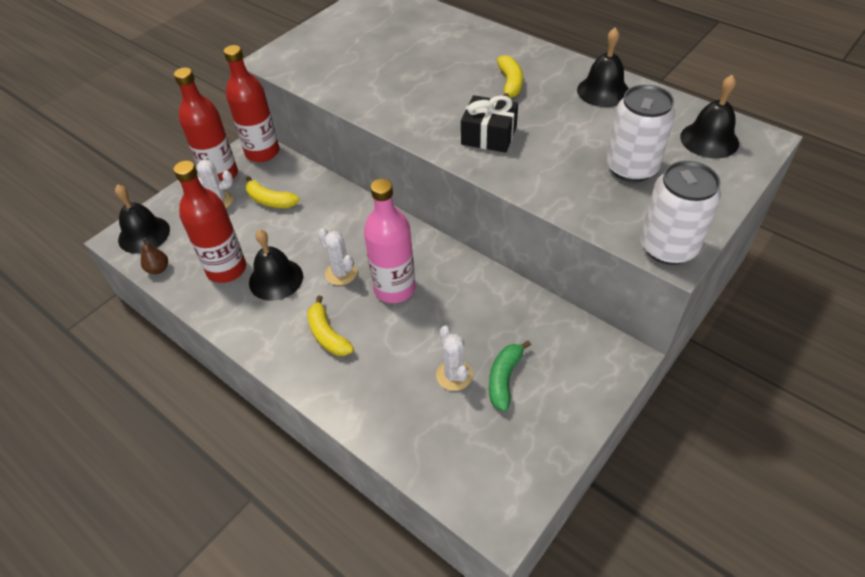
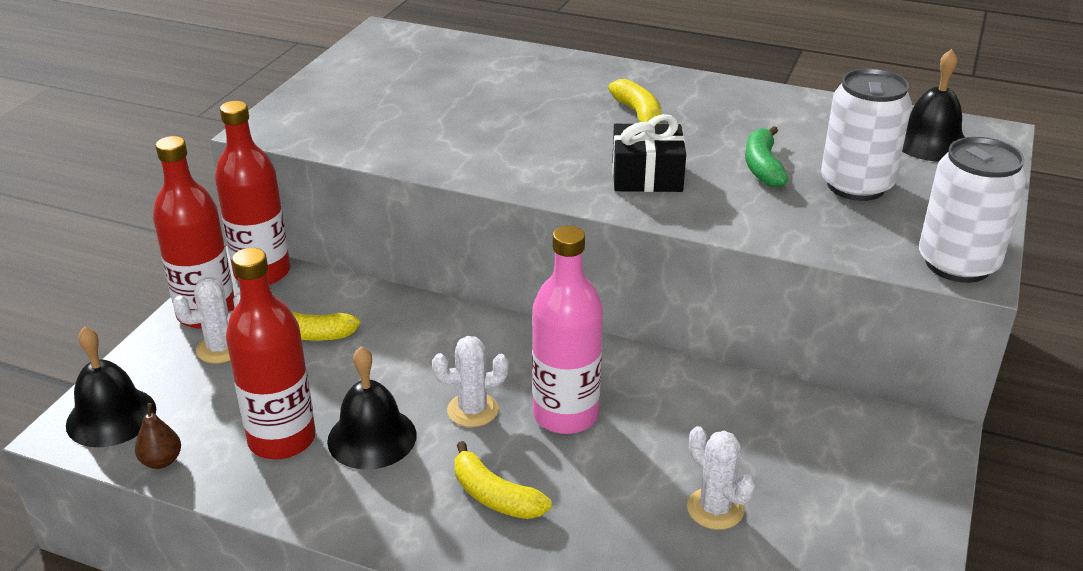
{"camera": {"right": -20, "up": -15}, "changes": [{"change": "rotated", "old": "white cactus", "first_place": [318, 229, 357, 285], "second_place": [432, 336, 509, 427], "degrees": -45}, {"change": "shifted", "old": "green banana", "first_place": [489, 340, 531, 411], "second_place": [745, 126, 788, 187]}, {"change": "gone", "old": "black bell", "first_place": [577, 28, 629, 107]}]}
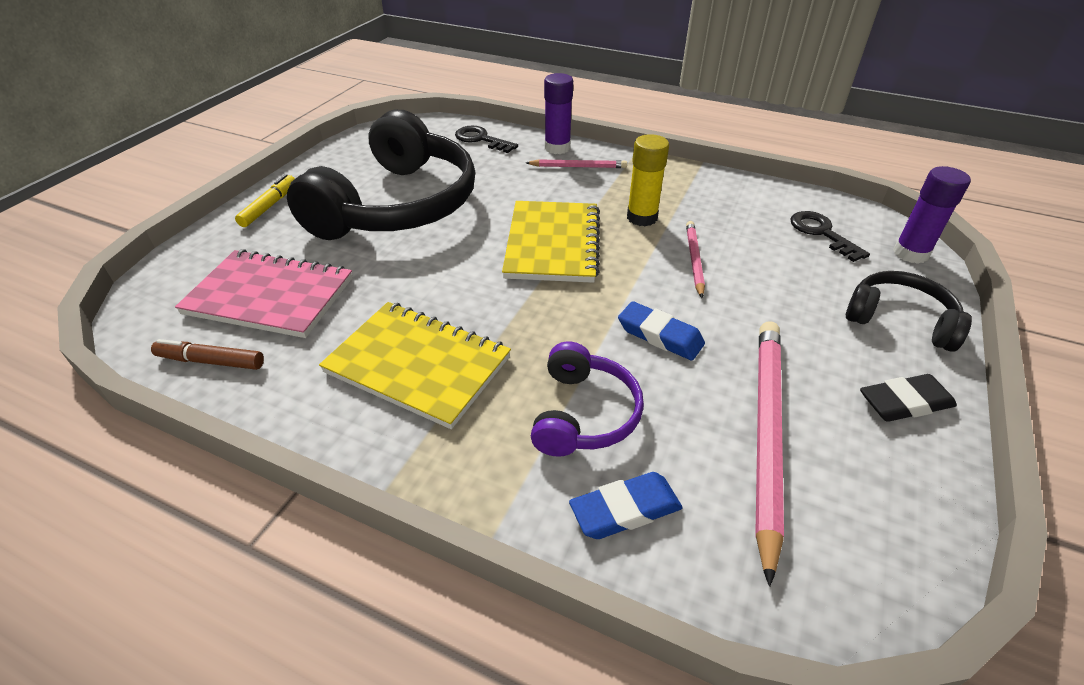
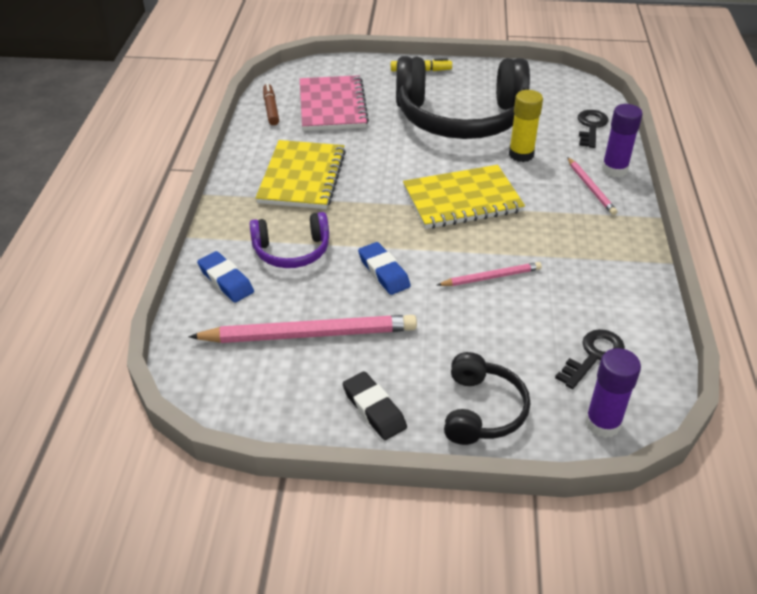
{"camera": {"right": 70, "up": 0}, "changes": [{"change": "rotated", "old": "blue eraser", "first_place": [618, 301, 705, 361], "second_place": [358, 242, 411, 295], "degrees": -45}, {"change": "shifted", "old": "yellow glue stick", "first_place": [627, 134, 669, 226], "second_place": [509, 90, 543, 162]}]}
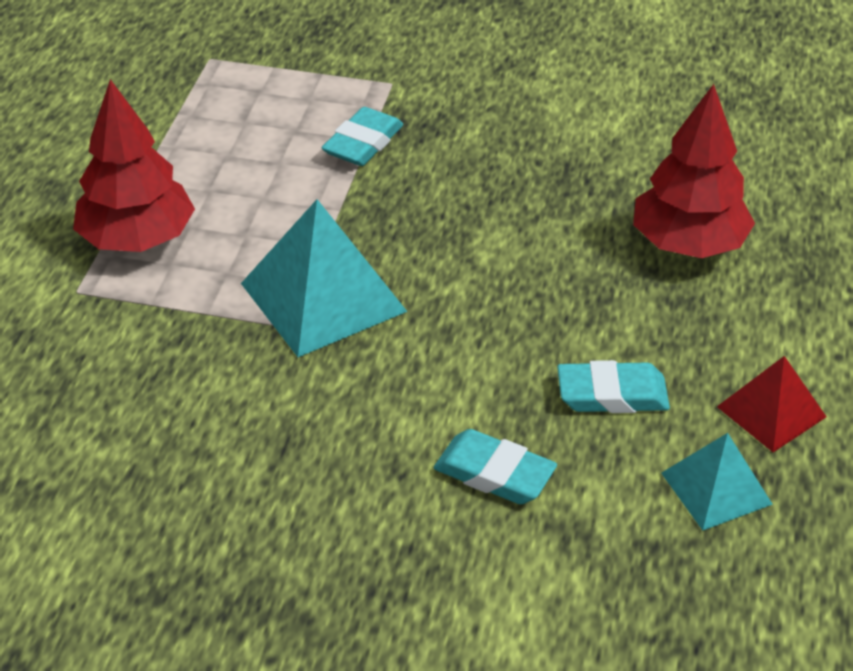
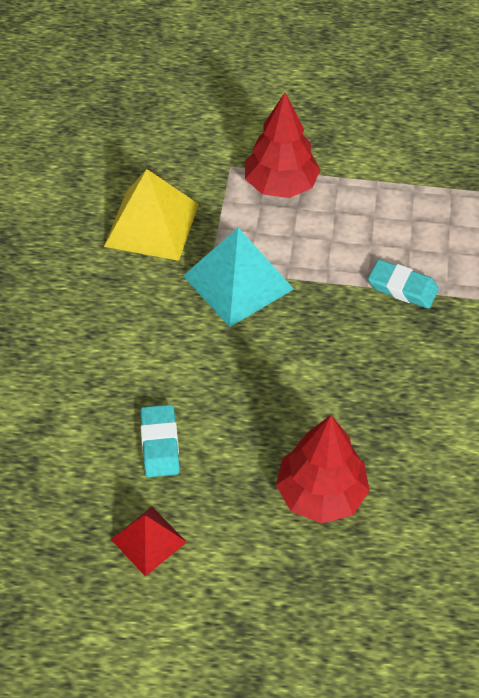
{"camera": {"right": 85, "up": 10}, "changes": [{"change": "new", "new": "yellow pyramid", "second_place": [104, 169, 199, 261]}, {"change": "gone", "old": "turquoise eraser", "first_place": [434, 429, 557, 504]}, {"change": "gone", "old": "turquoise pyramid", "first_place": [661, 433, 773, 530]}]}
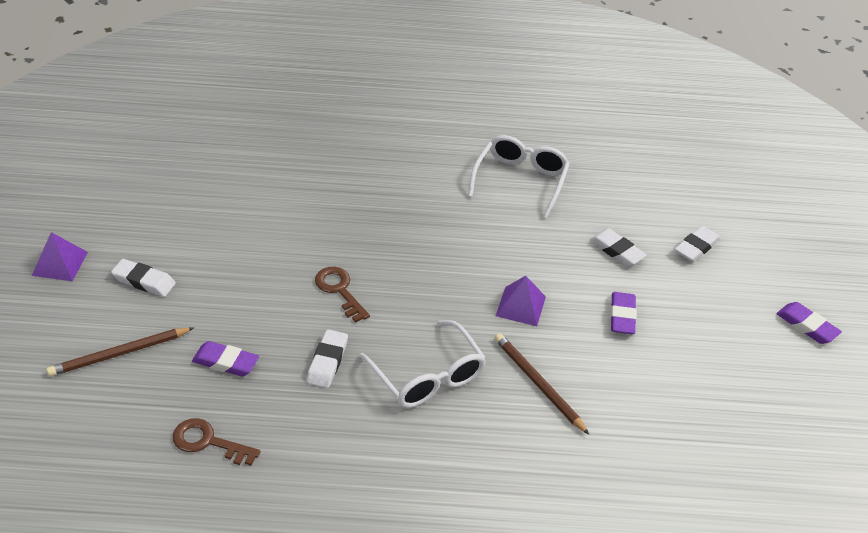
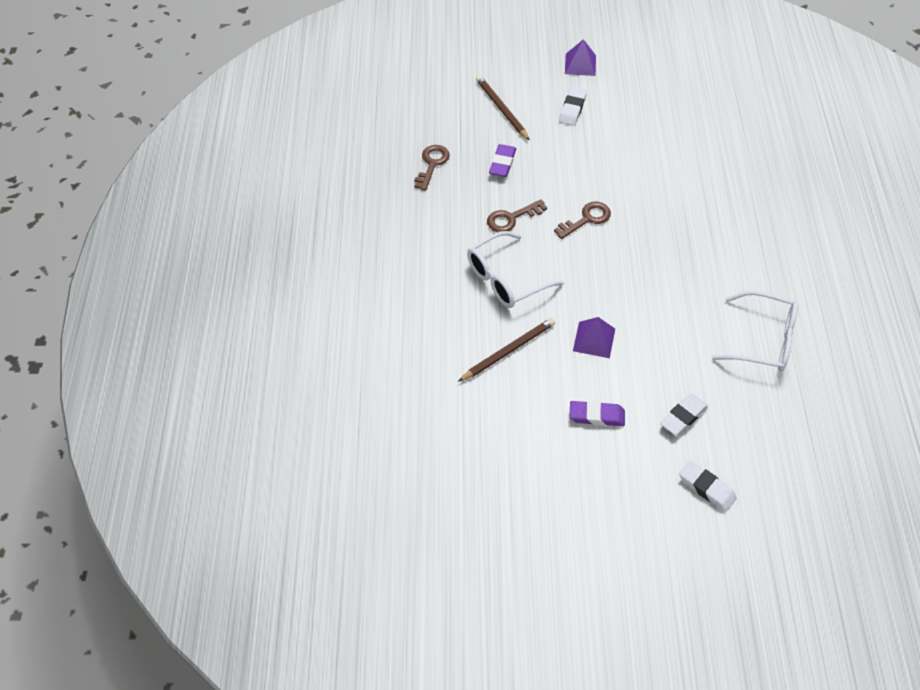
{"camera": {"right": 90, "up": 10}, "changes": [{"change": "swapped", "old": "white eraser", "new": "brown key", "first_place": [307, 329, 348, 388], "second_place": [487, 199, 547, 232]}, {"change": "gone", "old": "purple eraser", "first_place": [777, 302, 842, 344]}]}
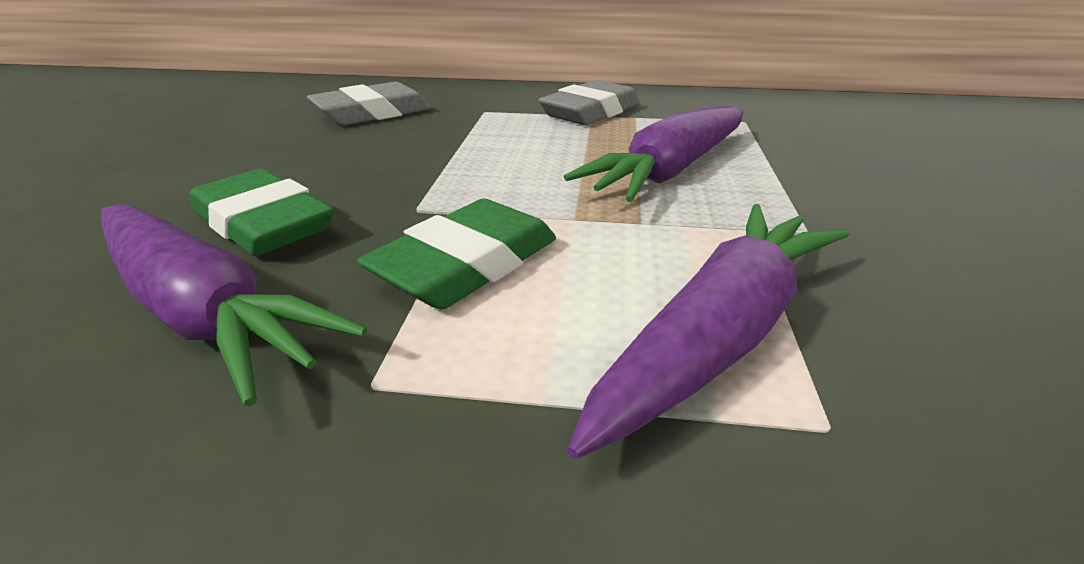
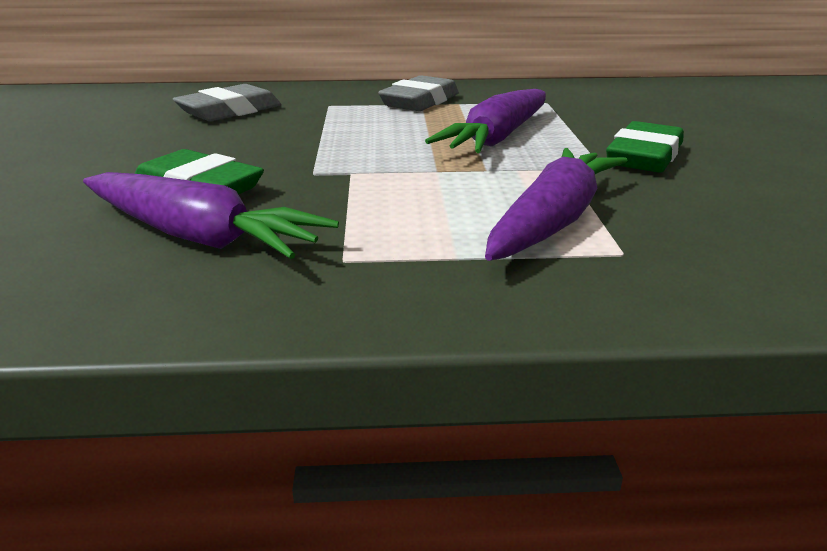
{"camera": {"right": -10, "up": -5}, "changes": [{"change": "shifted", "old": "green eraser", "first_place": [357, 199, 556, 309], "second_place": [606, 121, 684, 173]}]}
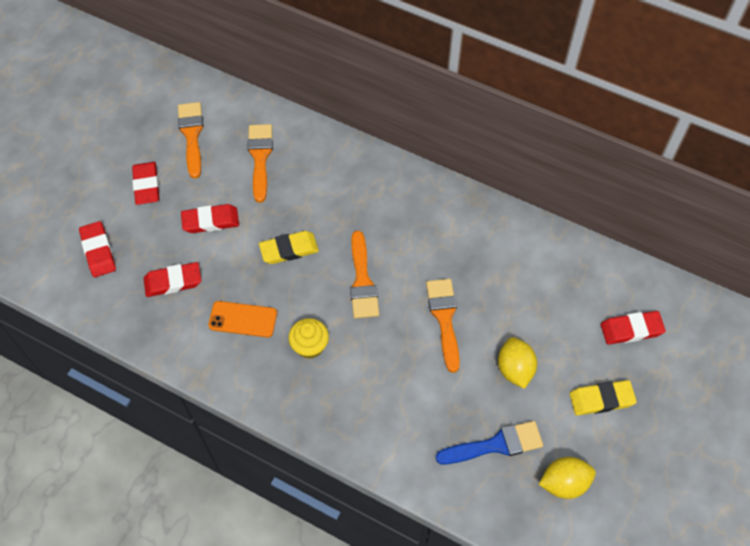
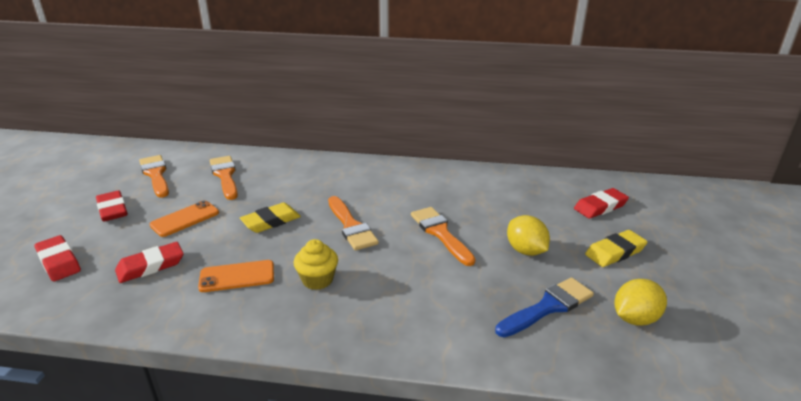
{"camera": {"right": -20, "up": -30}, "changes": [{"change": "swapped", "old": "red eraser", "new": "orange phone", "first_place": [181, 204, 239, 233], "second_place": [150, 200, 219, 237]}]}
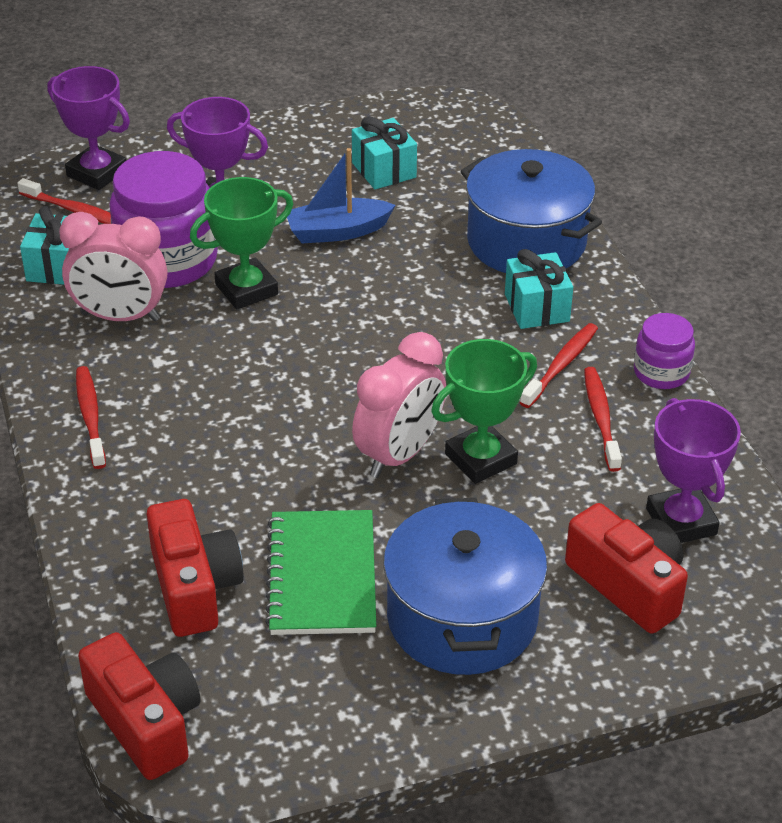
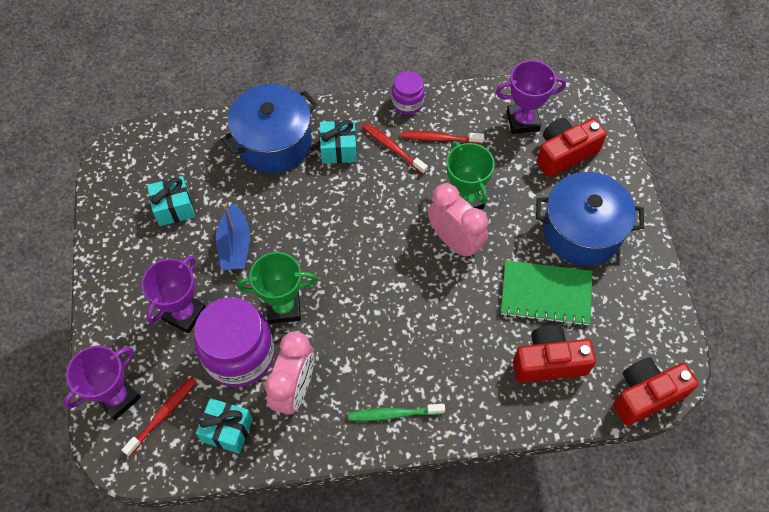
{"camera": {"right": -80, "up": 20}, "changes": [{"change": "rotated", "old": "green trophy", "first_place": [190, 177, 293, 309], "second_place": [237, 252, 318, 324], "degrees": -75}, {"change": "repainted", "old": "red toothbrush", "new": "green toothbrush", "first_place": [76, 366, 106, 469], "second_place": [348, 404, 445, 421]}]}
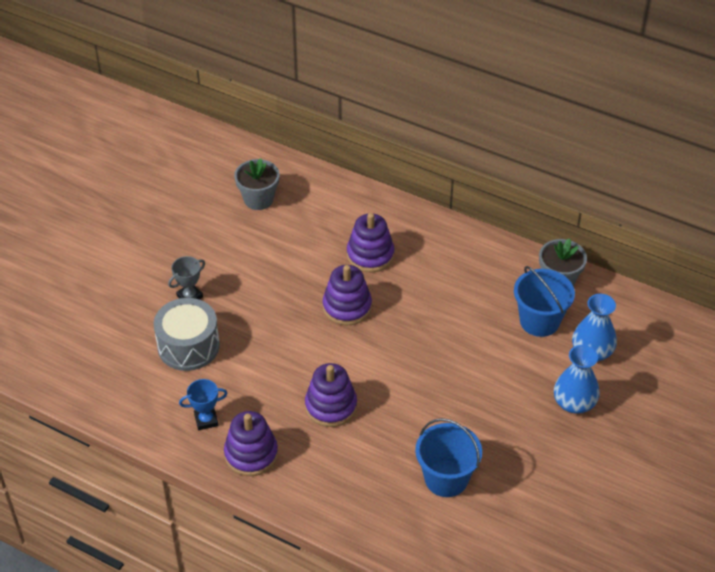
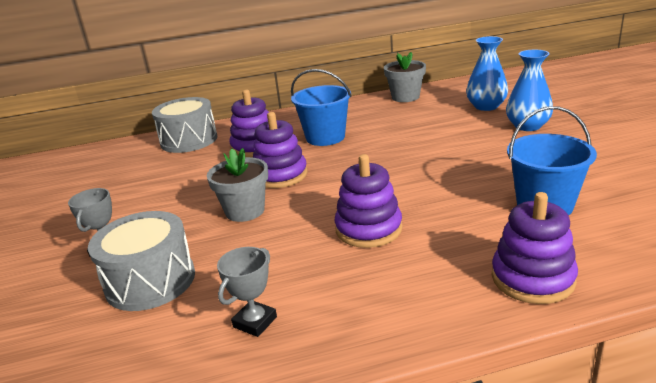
{"camera": {"right": -40, "up": -20}, "changes": [{"change": "new", "new": "grey drum", "second_place": [152, 97, 218, 153]}, {"change": "shifted", "old": "grey flower pot", "first_place": [234, 158, 280, 210], "second_place": [207, 148, 268, 222]}, {"change": "repainted", "old": "blue trophy", "new": "grey trophy", "first_place": [179, 379, 228, 430], "second_place": [217, 247, 277, 337]}, {"change": "shifted", "old": "blue bucket", "first_place": [514, 266, 575, 337], "second_place": [291, 69, 352, 146]}, {"change": "shifted", "old": "purple stacking toy", "first_place": [224, 411, 278, 476], "second_place": [492, 192, 578, 304]}]}
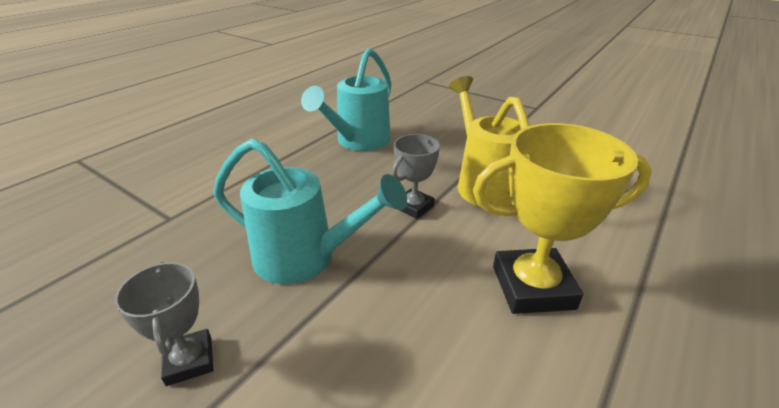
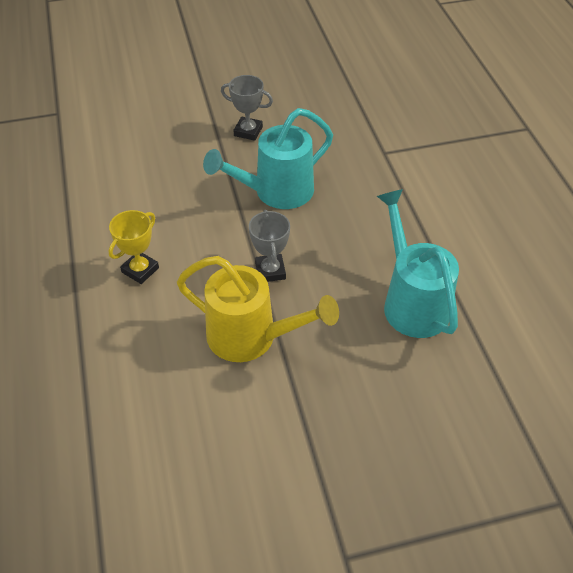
{"camera": {"right": 130, "up": 15}, "changes": [{"change": "scaled", "old": "yellow trophy", "first_place": [473, 123, 652, 314], "second_place": [108, 210, 159, 284], "factor": 0.57}]}
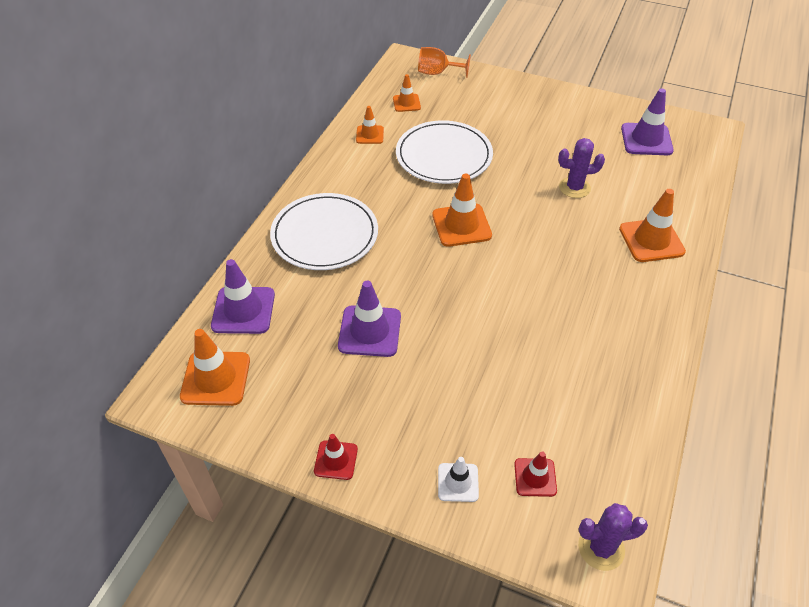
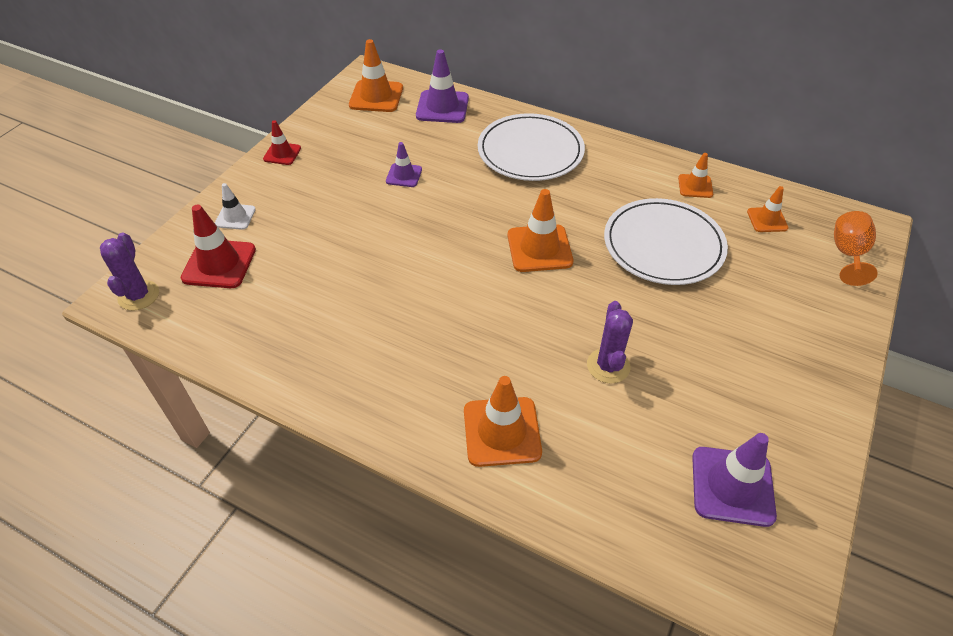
{"camera": {"right": 95, "up": 0}, "changes": [{"change": "scaled", "old": "red traffic cone", "first_place": [514, 451, 557, 497], "second_place": [181, 204, 256, 288], "factor": 1.7}, {"change": "scaled", "old": "purple traffic cone", "first_place": [338, 281, 401, 357], "second_place": [386, 142, 422, 187], "factor": 0.59}]}
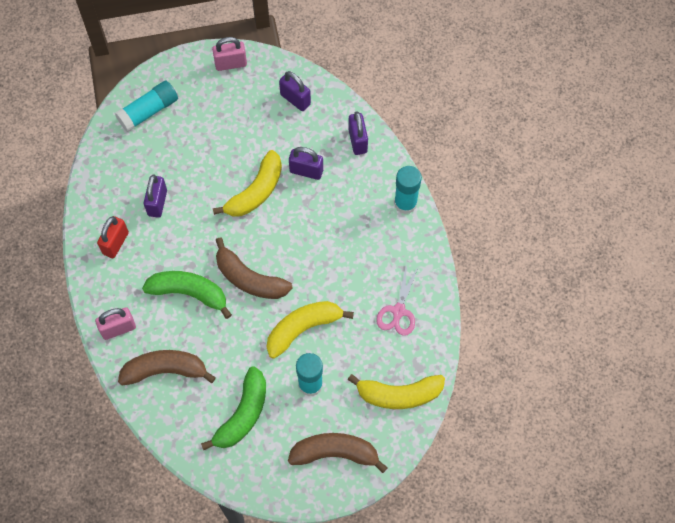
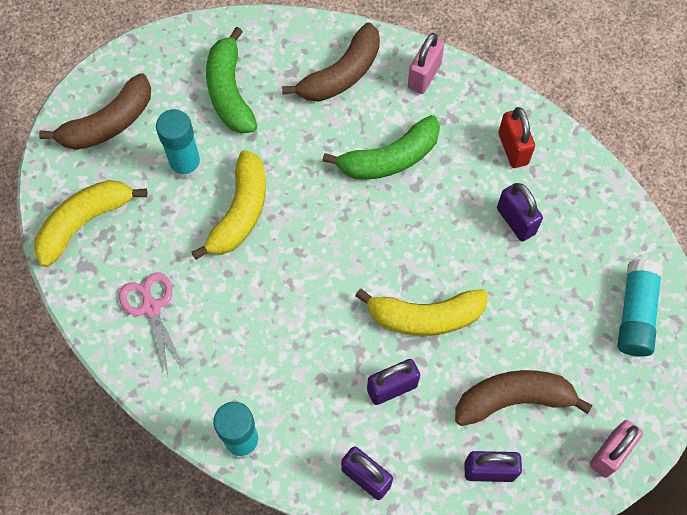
{"camera": {"right": 140, "up": 0}, "changes": [{"change": "rotated", "old": "yellow banana", "first_place": [213, 150, 282, 217], "second_place": [355, 289, 488, 336], "degrees": -90}, {"change": "shifted", "old": "brown banana", "first_place": [216, 237, 292, 299], "second_place": [455, 370, 592, 426]}]}
